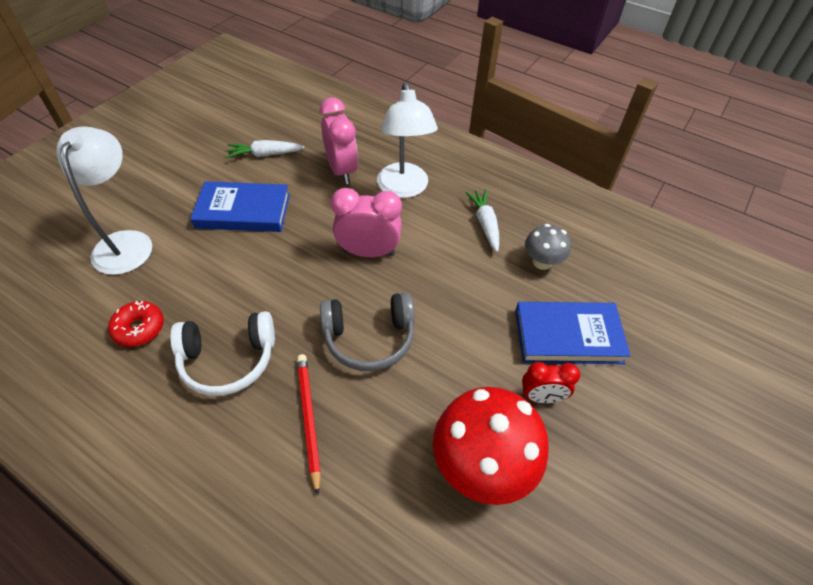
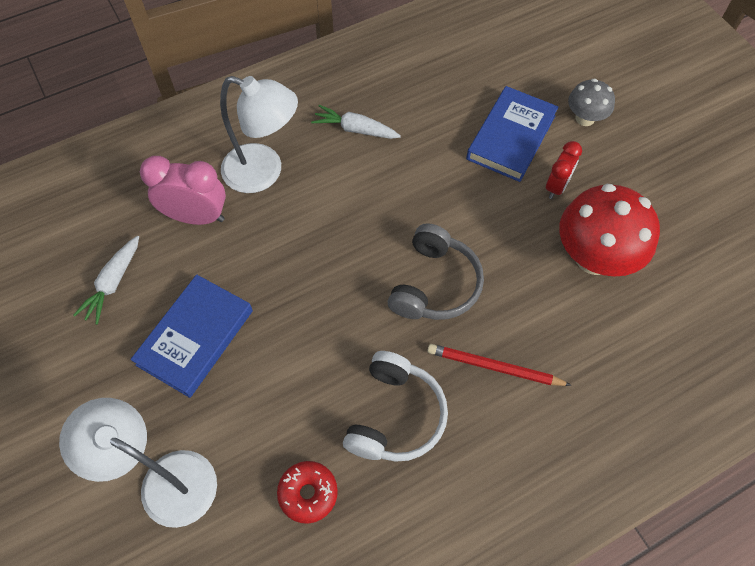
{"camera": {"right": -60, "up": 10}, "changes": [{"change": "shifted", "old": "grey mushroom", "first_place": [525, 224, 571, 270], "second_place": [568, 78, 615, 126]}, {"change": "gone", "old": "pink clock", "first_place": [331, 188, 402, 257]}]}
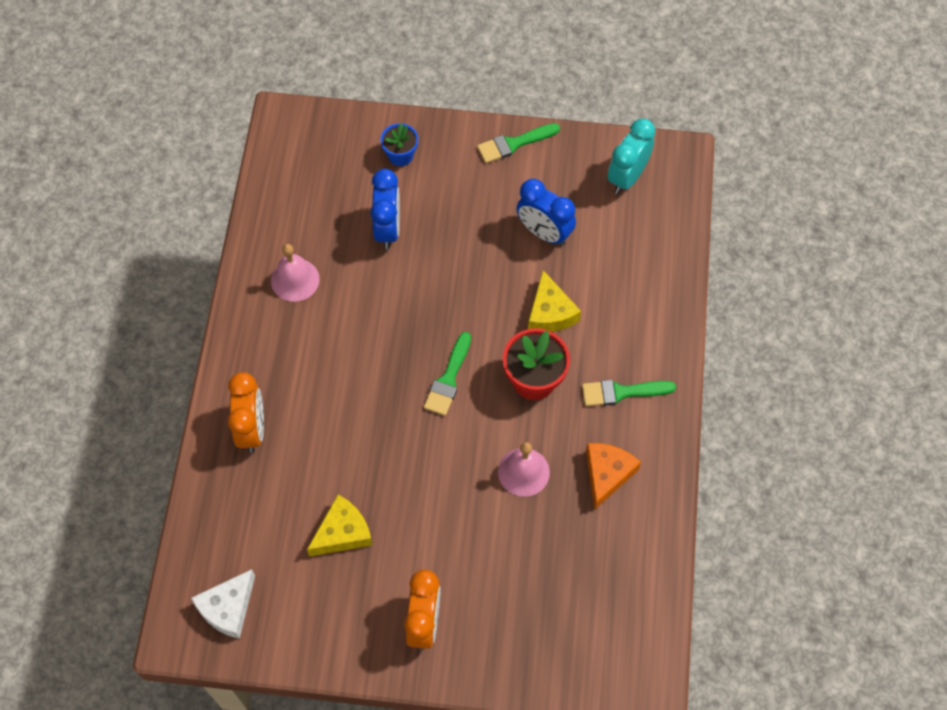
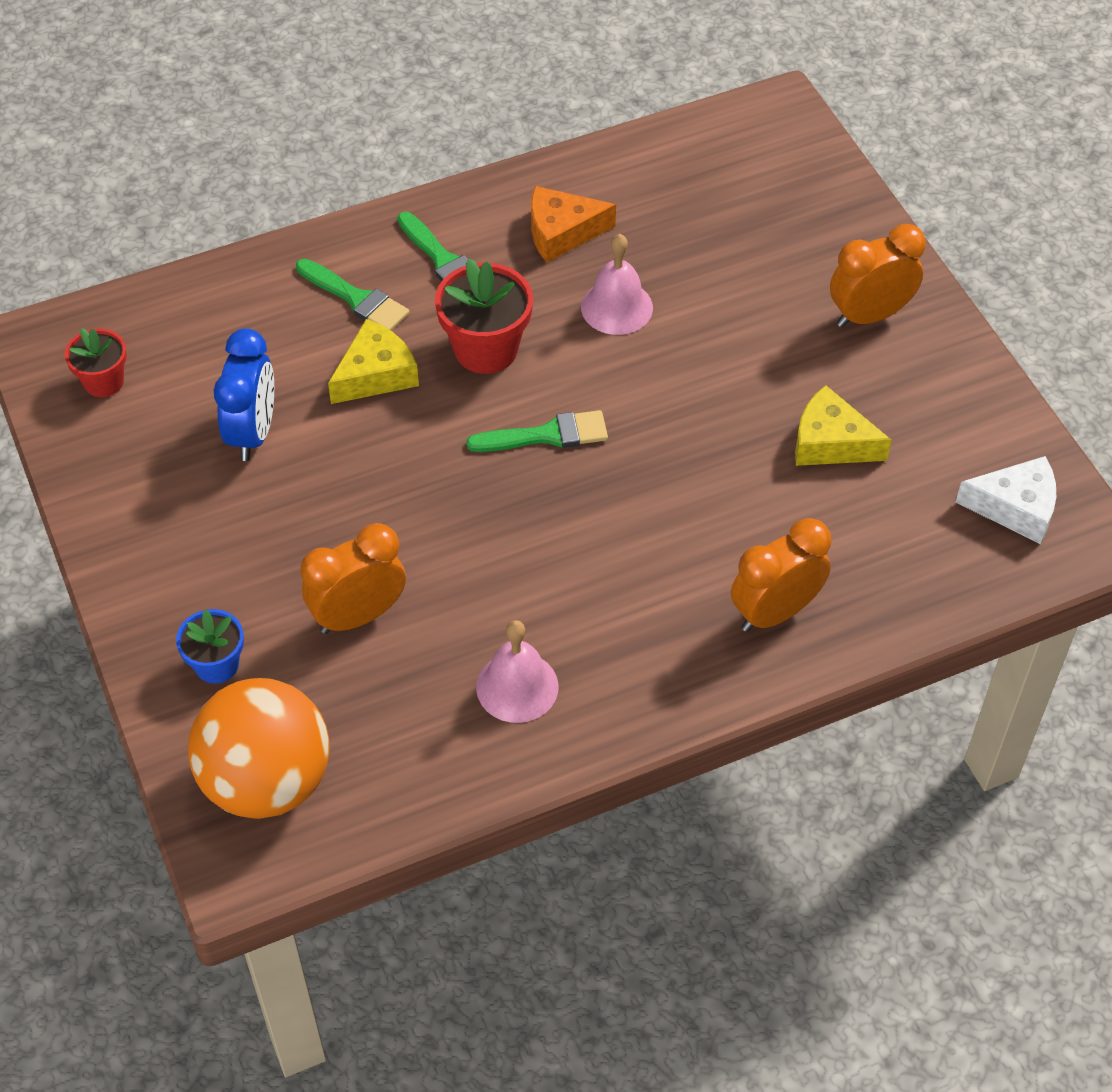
{"camera": {"right": -120, "up": -10}, "changes": [{"change": "swapped", "old": "turquoise clock", "new": "red flower pot", "first_place": [607, 119, 655, 194], "second_place": [65, 328, 127, 397]}, {"change": "new", "new": "orange ball", "second_place": [188, 678, 330, 819]}, {"change": "shifted", "old": "green brush", "first_place": [477, 123, 560, 163], "second_place": [296, 259, 410, 331]}, {"change": "repainted", "old": "blue clock", "new": "orange clock", "first_place": [370, 169, 400, 249], "second_place": [301, 523, 406, 634]}]}
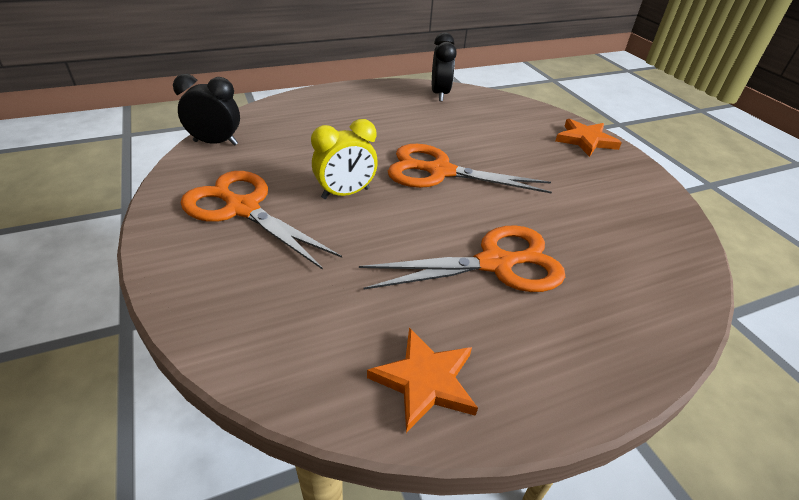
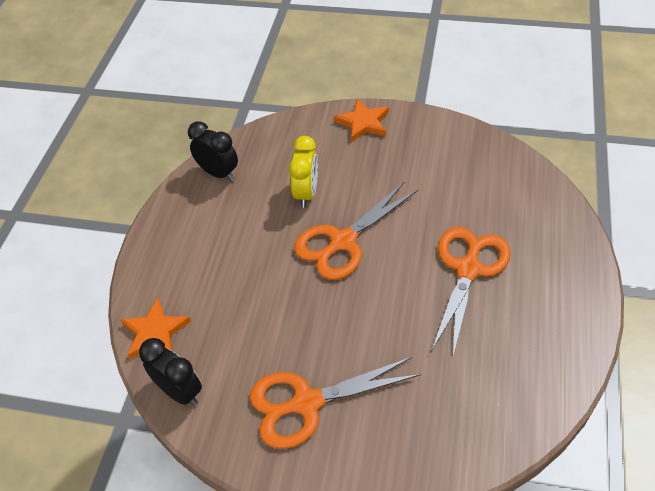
{"camera": {"right": -50, "up": 10}, "changes": [{"change": "shifted", "old": "orange star", "first_place": [367, 328, 478, 433], "second_place": [121, 298, 191, 359]}, {"change": "rotated", "old": "black clock", "first_place": [173, 74, 240, 146], "second_place": [139, 338, 202, 406], "degrees": 90}, {"change": "shifted", "old": "yellow clock", "first_place": [311, 119, 378, 199], "second_place": [289, 136, 318, 208]}]}
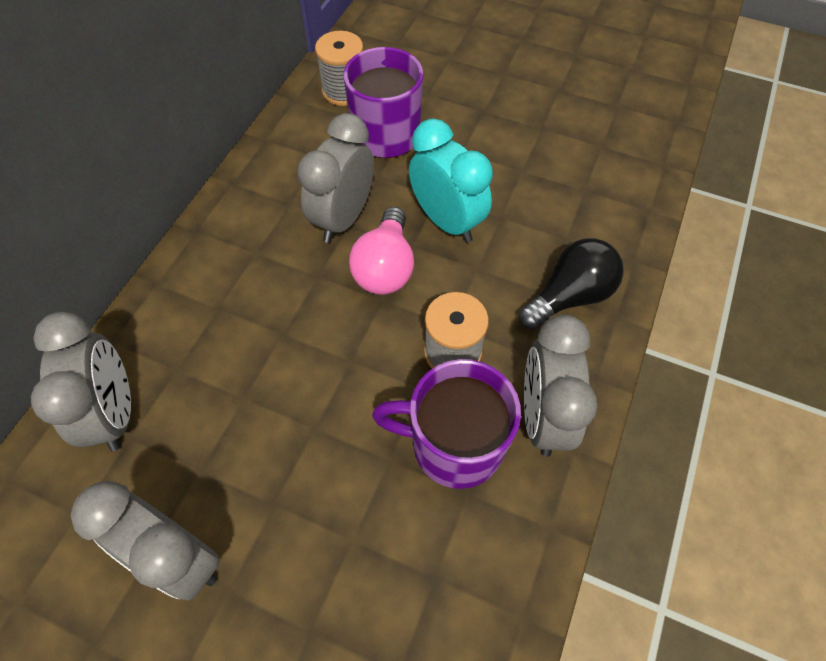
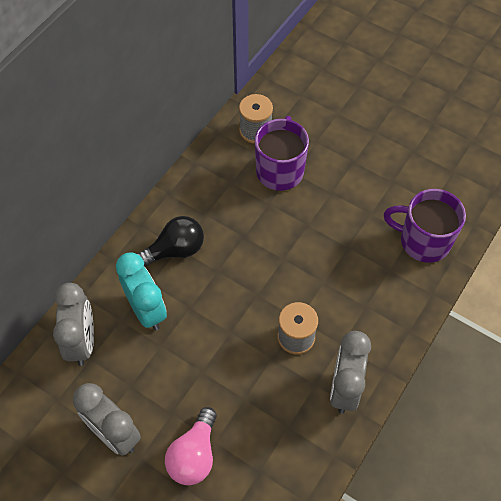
{"camera": {"right": 10, "up": 0}, "changes": [{"change": "shifted", "old": "turquoise clock", "first_place": [409, 119, 493, 243], "second_place": [116, 252, 167, 331]}, {"change": "shifted", "old": "black light bulb", "first_place": [519, 238, 624, 330], "second_place": [137, 216, 204, 266]}, {"change": "shifted", "old": "pink light bulb", "first_place": [349, 207, 414, 295], "second_place": [165, 407, 217, 485]}, {"change": "shifted", "old": "purple mug", "first_place": [372, 359, 521, 489], "second_place": [384, 189, 466, 263]}, {"change": "gone", "old": "grey clock", "first_place": [297, 113, 374, 243]}]}
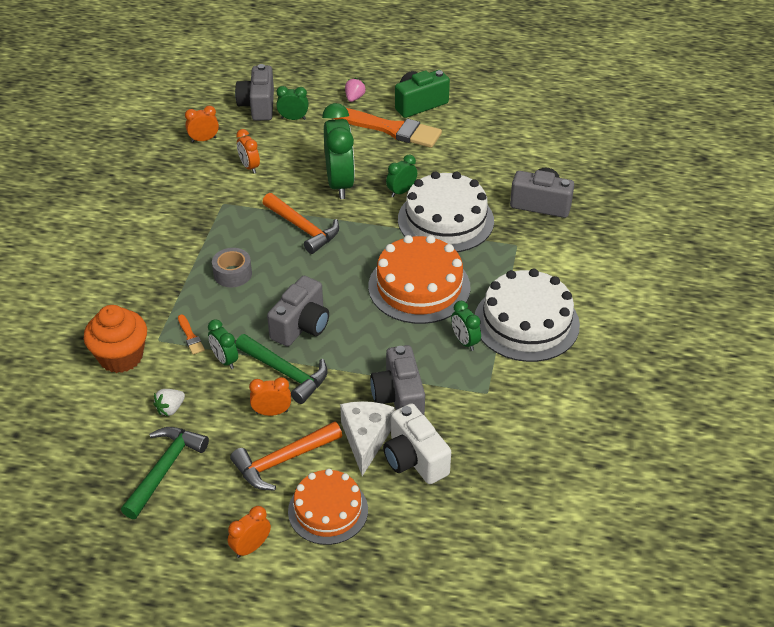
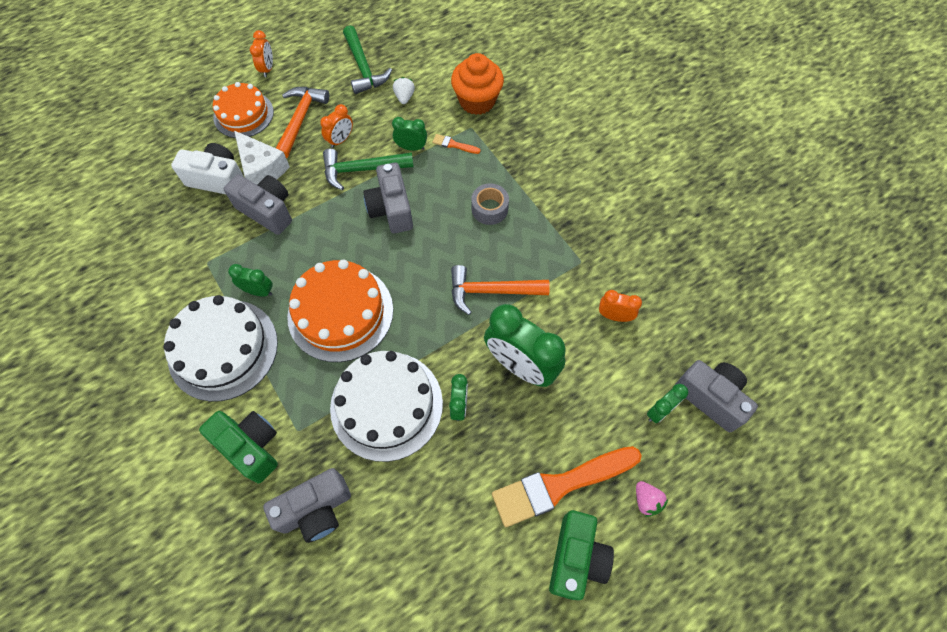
{"camera": {"right": 135, "up": 20}, "changes": [{"change": "new", "new": "green camera", "second_place": [199, 411, 278, 483]}, {"change": "gone", "old": "orange clock", "first_place": [185, 106, 219, 142]}]}
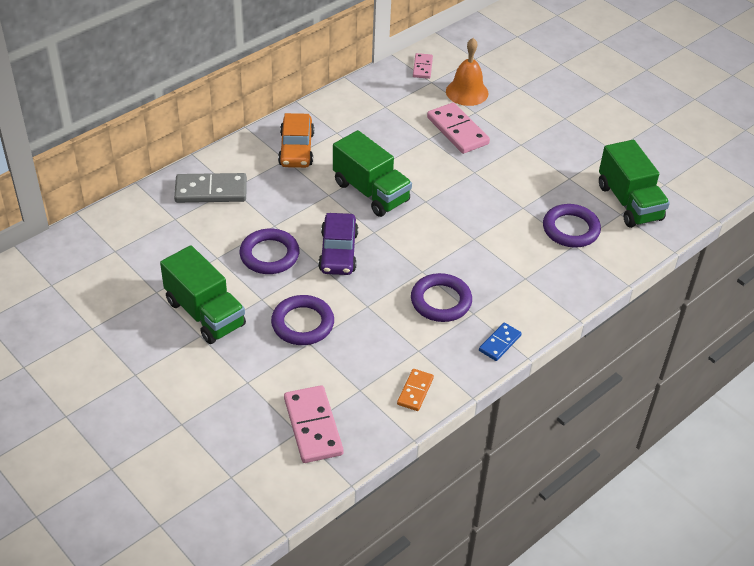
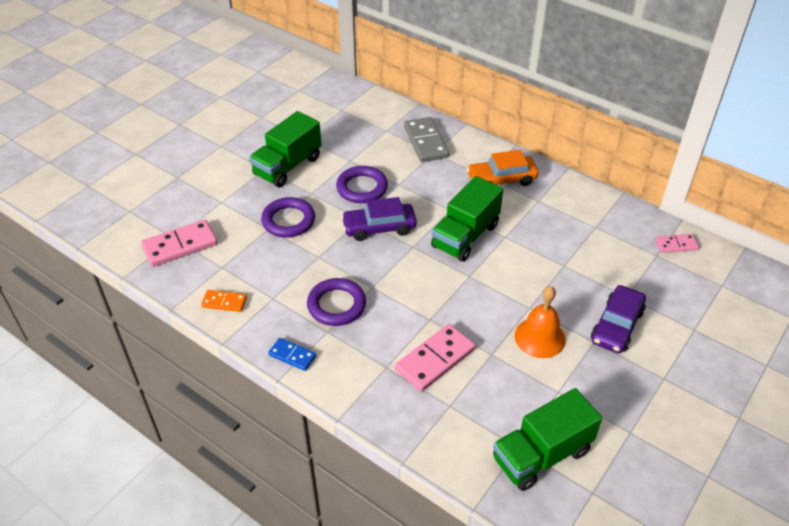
{"camera": {"right": 80, "up": 0}, "changes": [{"change": "shifted", "old": "pink domino", "first_place": [427, 102, 490, 154], "second_place": [395, 324, 475, 392]}, {"change": "shifted", "old": "orange bell", "first_place": [446, 38, 488, 106], "second_place": [515, 286, 566, 358]}, {"change": "new", "new": "purple car", "second_place": [591, 285, 646, 354]}, {"change": "gone", "old": "purple ring", "first_place": [543, 204, 601, 248]}]}
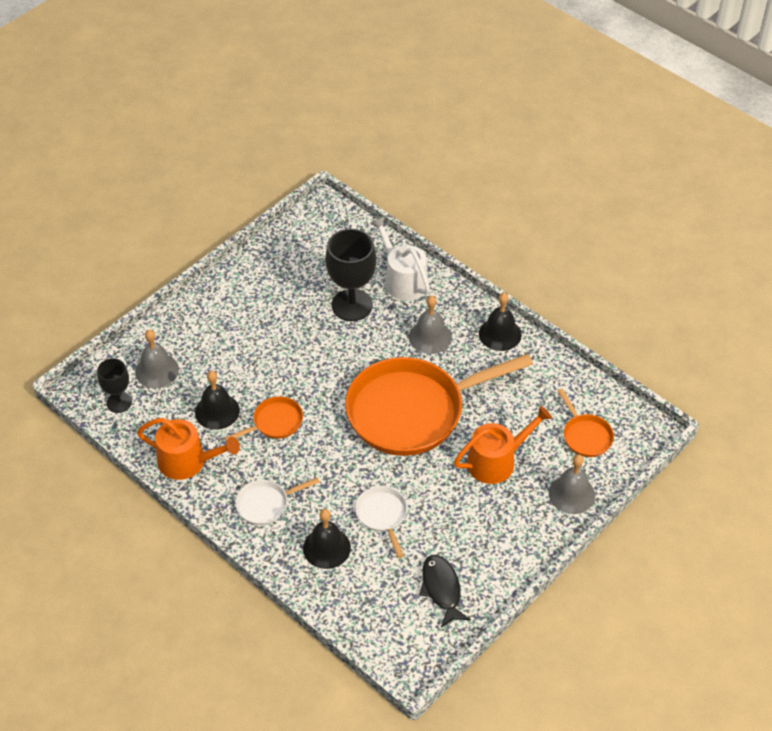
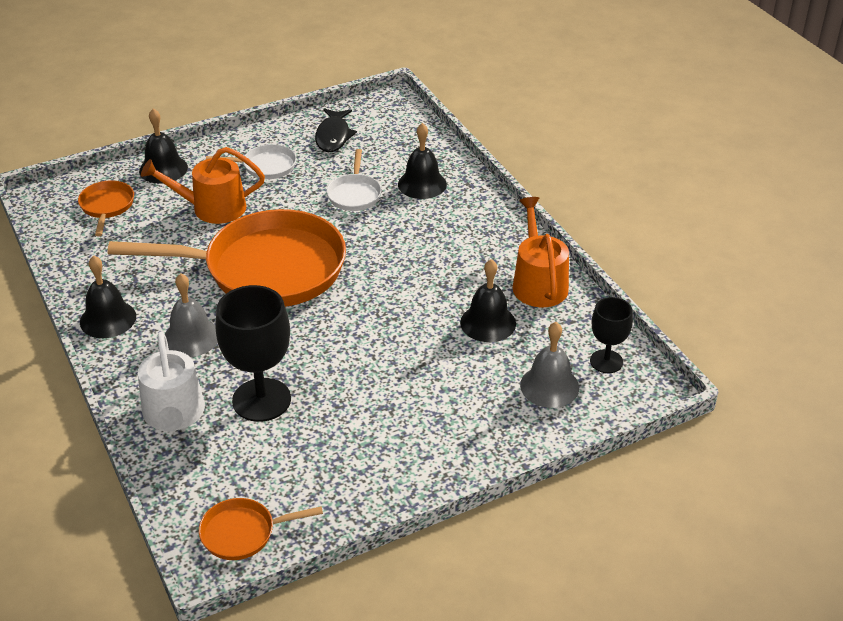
{"camera": {"right": -160, "up": -10}, "changes": [{"change": "repainted", "old": "grey bell", "new": "black bell", "first_place": [549, 454, 595, 514], "second_place": [139, 108, 188, 184]}, {"change": "shifted", "old": "orange pan", "first_place": [225, 396, 303, 442], "second_place": [199, 498, 323, 560]}, {"change": "shifted", "old": "white pan", "first_place": [235, 477, 320, 525], "second_place": [206, 144, 296, 179]}, {"change": "rotated", "old": "orange watering can", "first_place": [137, 418, 240, 480], "second_place": [513, 197, 569, 307], "degrees": 45}]}
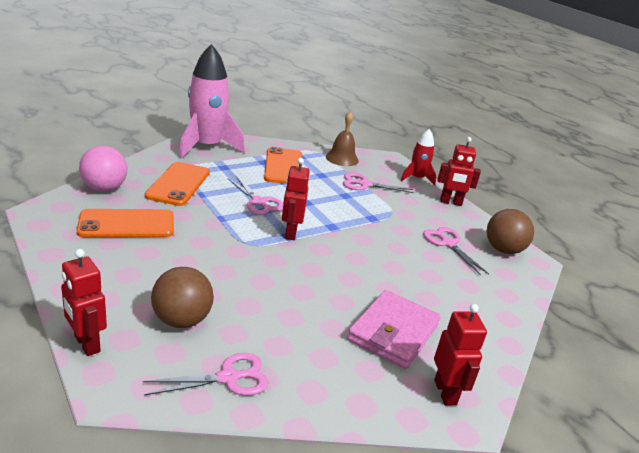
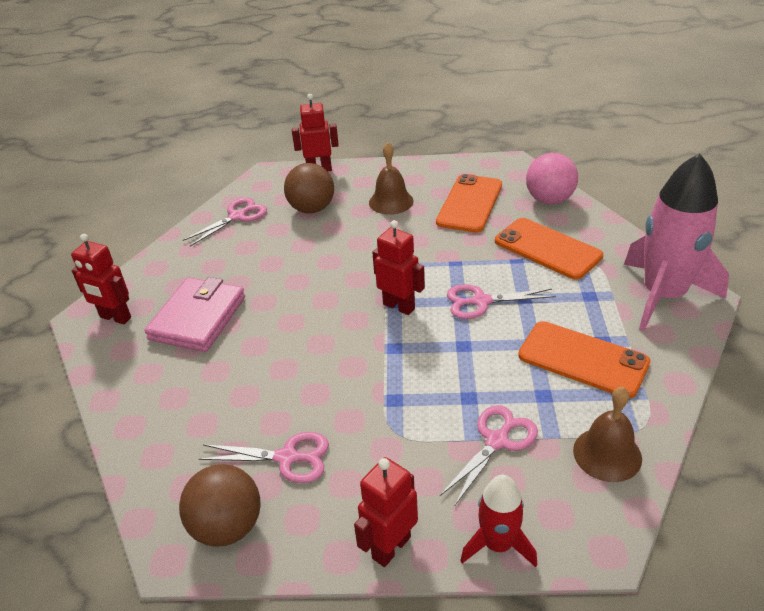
{"camera": {"right": 130, "up": 10}, "changes": [{"change": "rotated", "old": "pink wallet", "first_place": [347, 290, 441, 369], "second_place": [145, 277, 245, 352], "degrees": 45}, {"change": "rotated", "old": "pink scissors", "first_place": [143, 353, 269, 396], "second_place": [183, 198, 267, 246], "degrees": -150}, {"change": "new", "new": "brown bell", "second_place": [369, 142, 414, 215]}]}
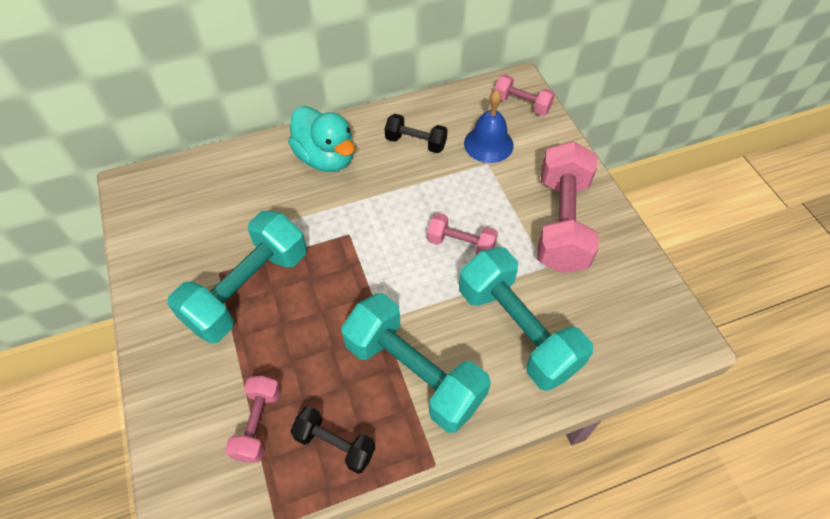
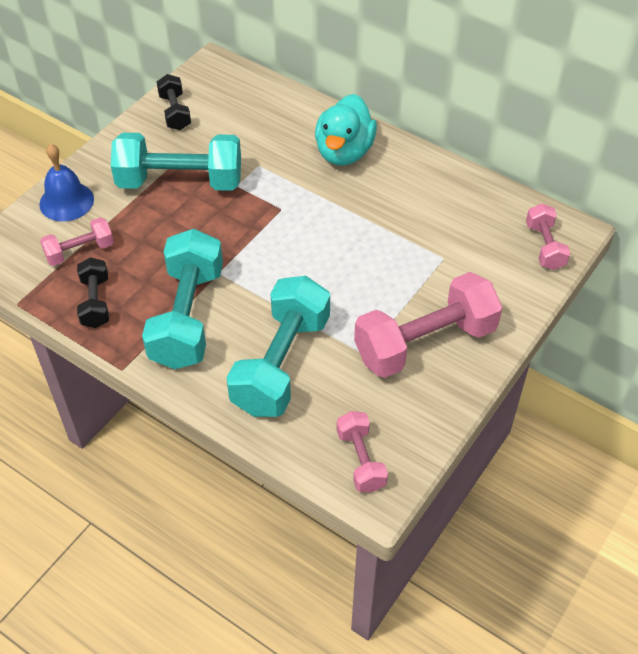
{"camera": {"right": 55, "up": -5}, "changes": [{"change": "shifted", "old": "blue bell", "first_place": [464, 90, 514, 163], "second_place": [39, 144, 94, 221]}, {"change": "shifted", "old": "black dumbbell", "first_place": [385, 114, 448, 153], "second_place": [156, 74, 191, 130]}, {"change": "shifted", "old": "pink dumbbell", "first_place": [427, 213, 498, 255], "second_place": [337, 411, 388, 492]}]}
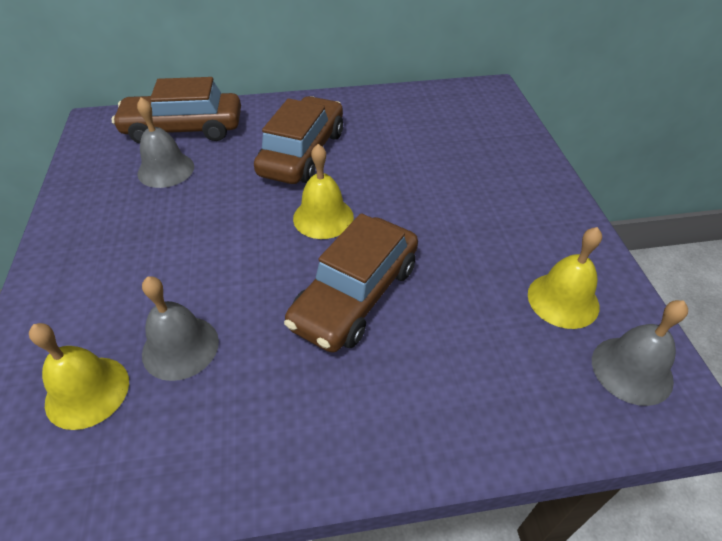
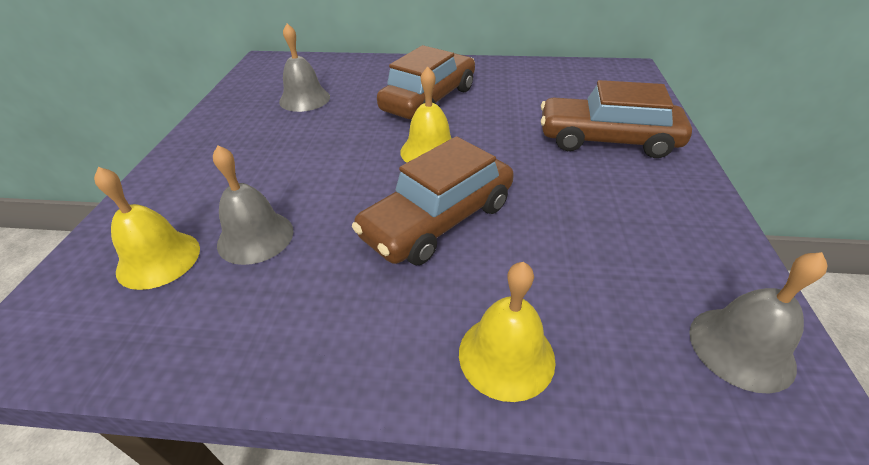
{"camera": {"right": 15, "up": -5}, "changes": [{"change": "shifted", "old": "yellow bell", "first_place": [528, 227, 602, 329], "second_place": [459, 262, 555, 402]}, {"change": "shifted", "old": "brown car", "first_place": [112, 77, 241, 144], "second_place": [541, 80, 692, 158]}]}
